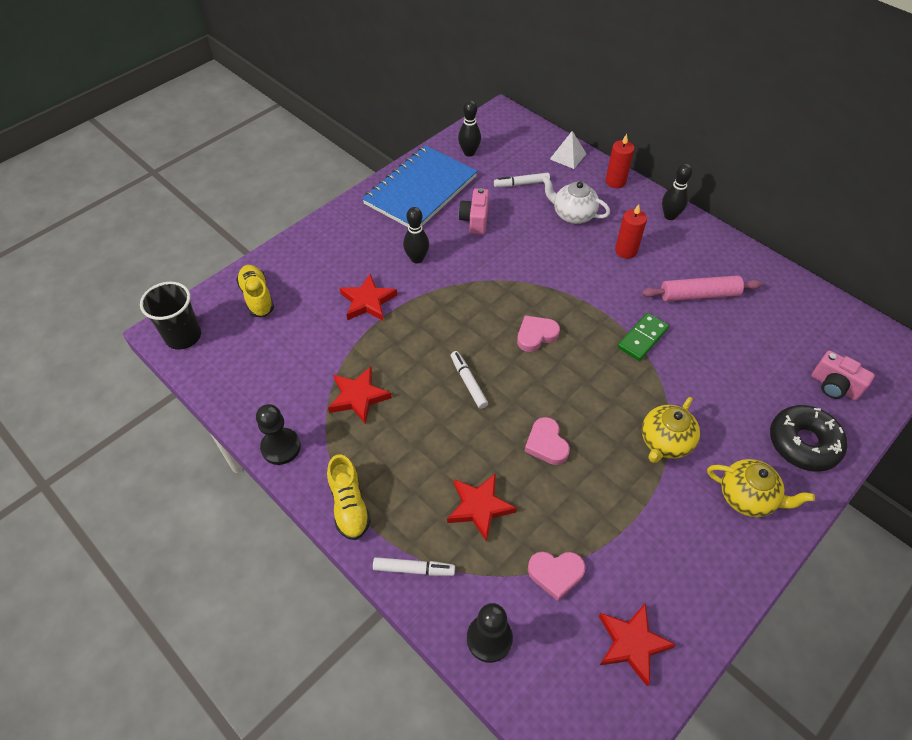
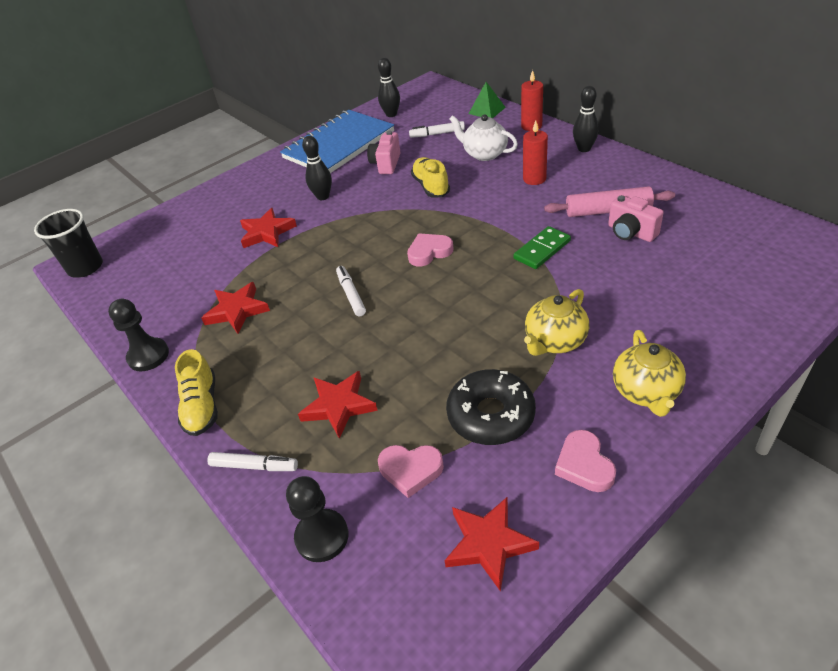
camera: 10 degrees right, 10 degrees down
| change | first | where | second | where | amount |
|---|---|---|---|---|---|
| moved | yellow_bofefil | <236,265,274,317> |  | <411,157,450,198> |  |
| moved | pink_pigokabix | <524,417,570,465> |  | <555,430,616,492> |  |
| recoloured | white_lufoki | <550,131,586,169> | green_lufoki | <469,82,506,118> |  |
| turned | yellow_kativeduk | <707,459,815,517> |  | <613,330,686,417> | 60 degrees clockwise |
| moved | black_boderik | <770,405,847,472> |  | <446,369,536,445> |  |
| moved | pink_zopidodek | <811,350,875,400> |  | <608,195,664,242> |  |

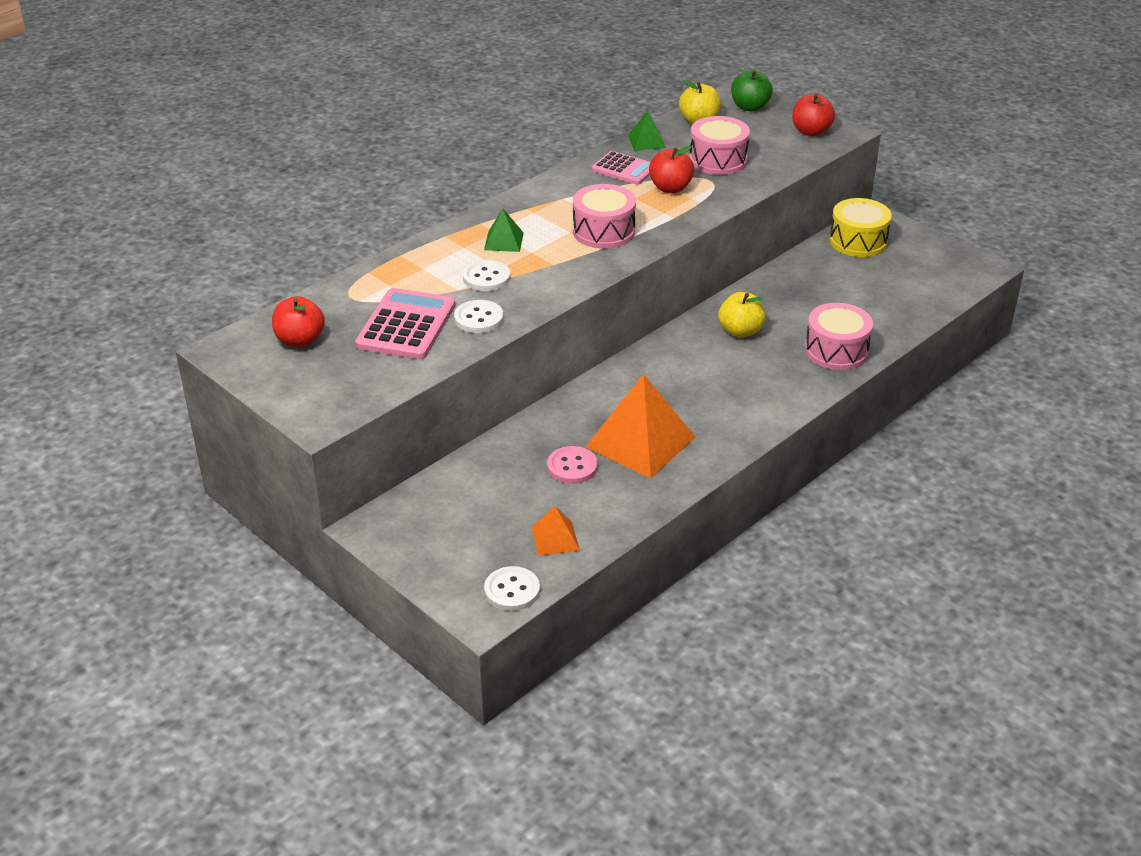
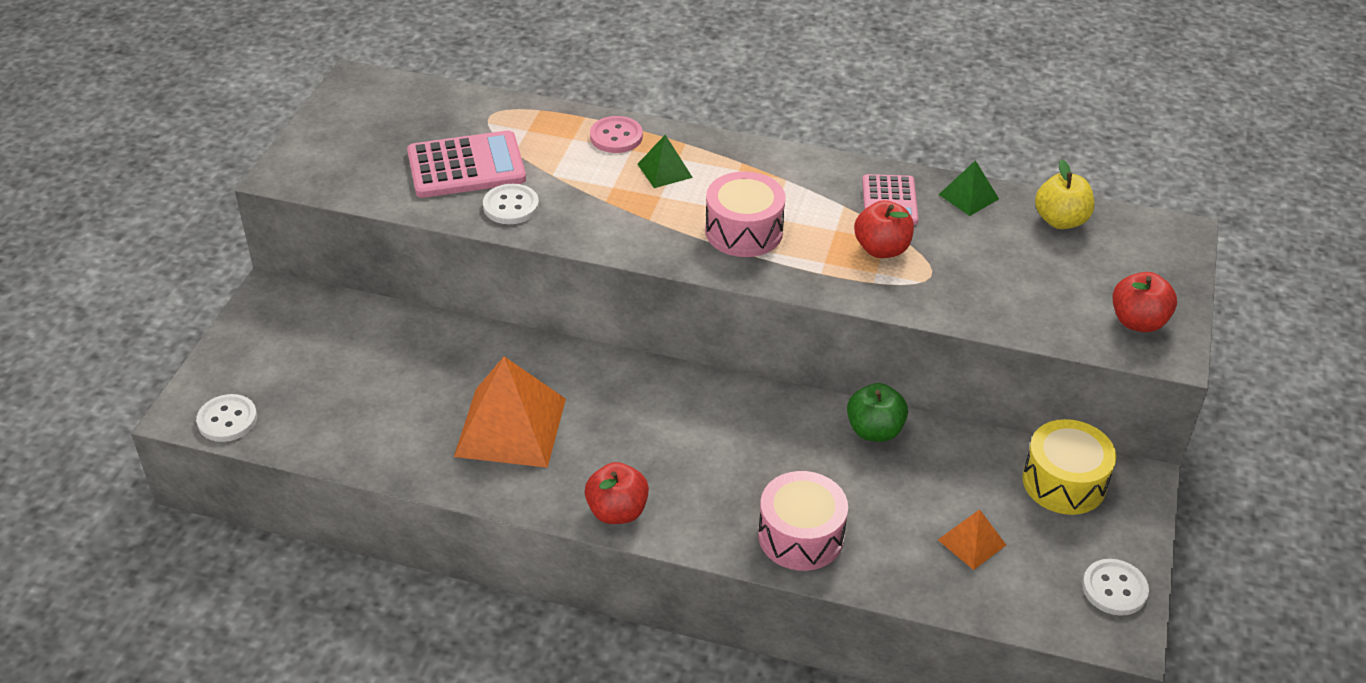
camera: 60 degrees right, 5 degrees up
| change | first | where | second | where | amount |
|---|---|---|---|---|---|
| moved | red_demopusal | <272,296,325,347> |  | <585,462,649,524> |  |
| moved | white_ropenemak | <463,260,510,291> |  | <1082,559,1149,616> |  |
| moved | orange_lufoki | <531,506,580,556> |  | <938,509,1006,570> |  |
| moved | pink_ropenemak | <547,446,598,484> |  | <590,116,643,153> |  |
| removed | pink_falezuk | <689,116,750,175> |  |  |  |
| removed | yellow_demopusal | <718,292,765,338> |  |  |  |
| moved | green_demopusal | <731,70,773,112> |  | <847,383,908,442> |  |

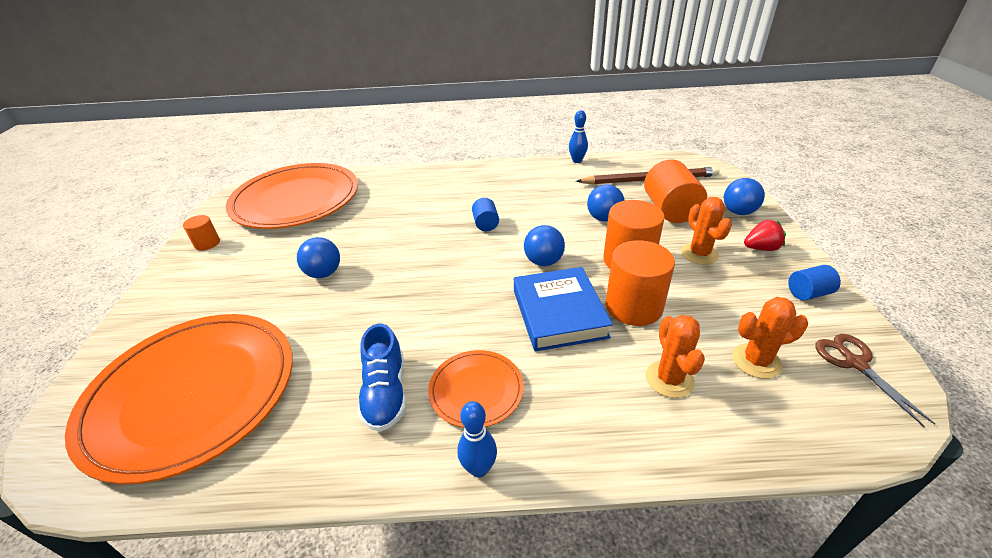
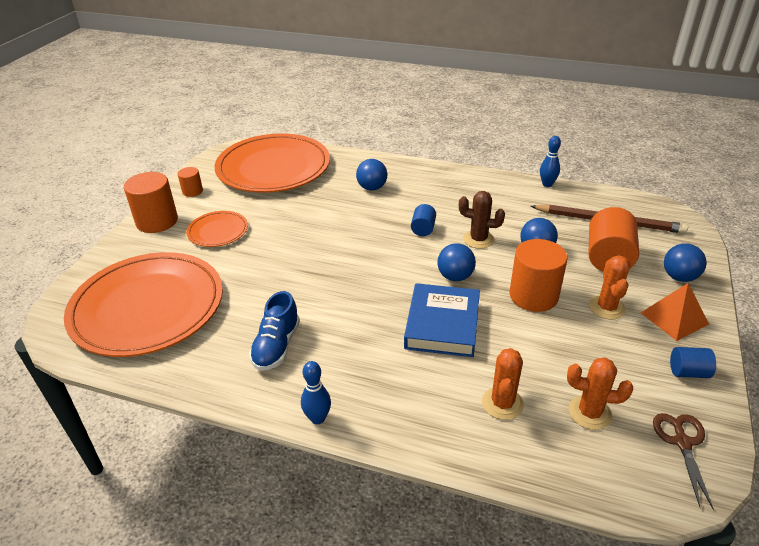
camera: 20 degrees right, 0 degrees up
| change | first | where | second | where | amount |
|---|---|---|---|---|---|
| moved | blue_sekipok | <297,237,340,278> |  | <356,159,387,191> |  |
| moved | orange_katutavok | <428,350,524,428> |  | <186,211,248,247> |  |
| moved | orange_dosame | <606,240,675,326> |  | <124,172,178,233> |  |
| replaced | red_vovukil | <744,220,786,251> | orange_lufoki | <641,283,709,341> |  |
| added |  |  | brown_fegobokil | <459,191,505,249> |  |

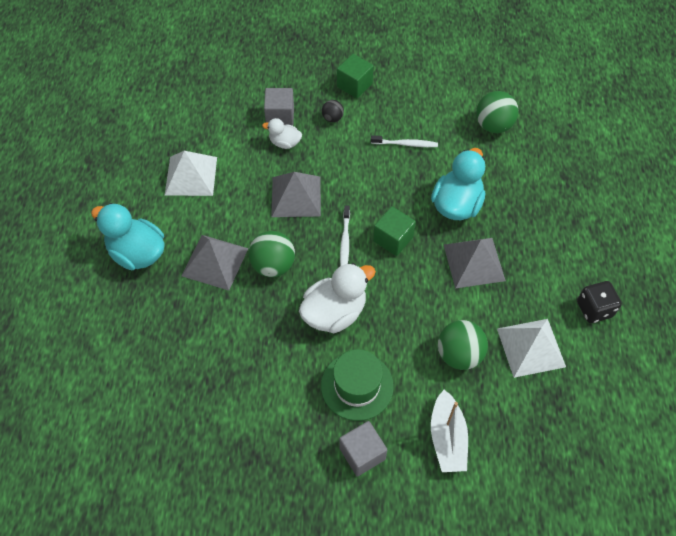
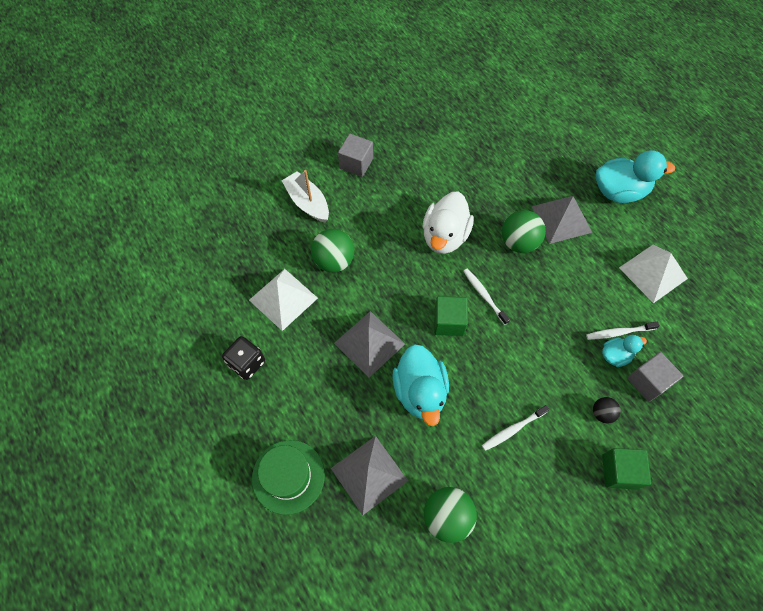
camera: 145 degrees right, 5 degrees up
| change | first | where | second | where | amount |
|---|---|---|---|---|---|
| recoloured | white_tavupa | <262,118,302,149> | turquoise_tavupa | <602,335,647,367> |  |
| moved | grey_lufoki | <271,172,321,217> |  | <331,436,408,515> |  |
| moved | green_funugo | <321,349,394,421> |  | <252,440,325,515> |  |
| added |  |  | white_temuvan | <586,321,660,340> |  |

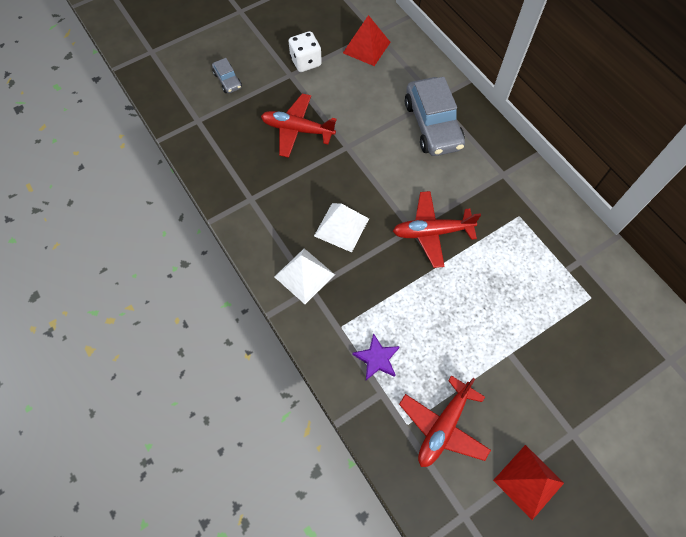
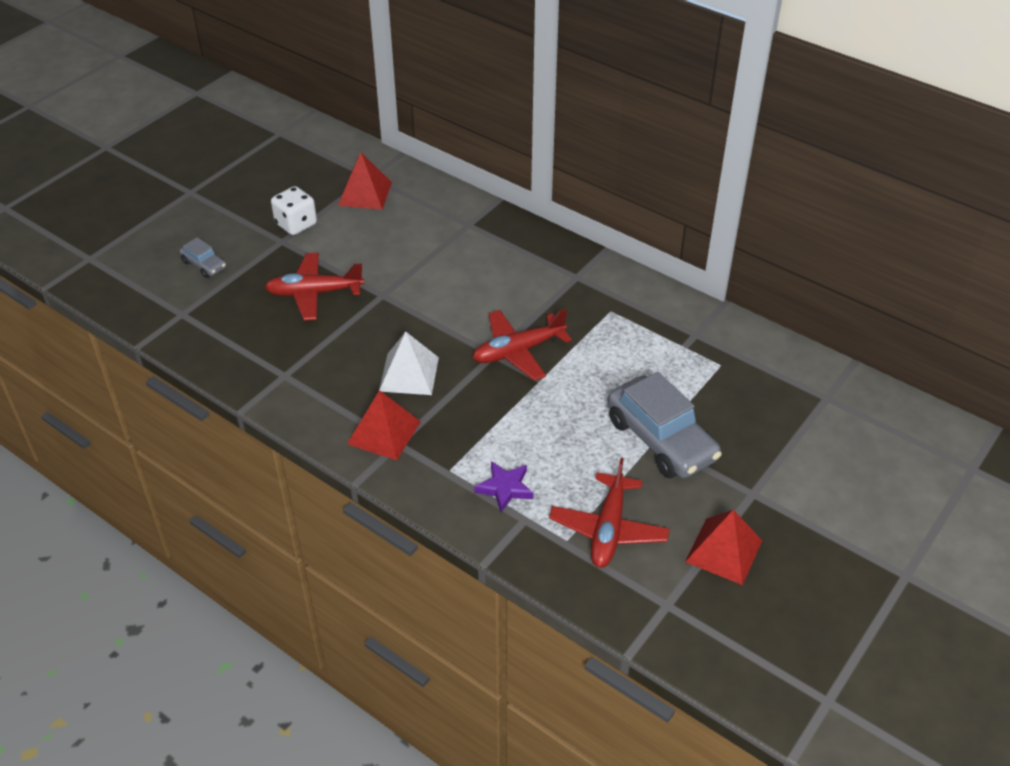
camera: 20 degrees left, 20 degrees down
| change | first | where | second | where | amount |
|---|---|---|---|---|---|
| recoloured | white_lufoki | <274,248,335,304> | red_lufoki | <347,390,421,460> |  |
| moved | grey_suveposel | <405,77,465,156> |  | <608,372,722,478> |  |

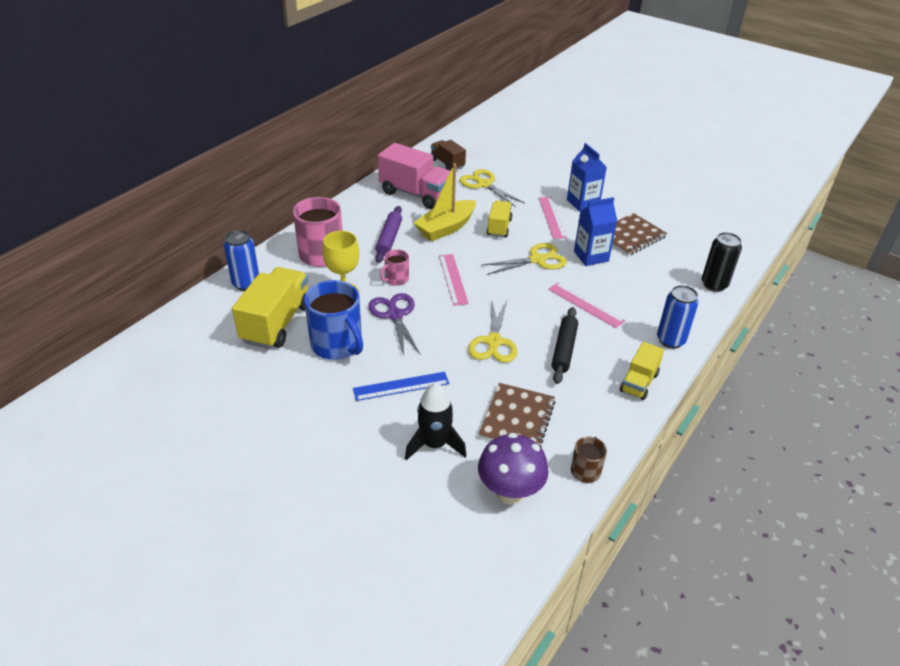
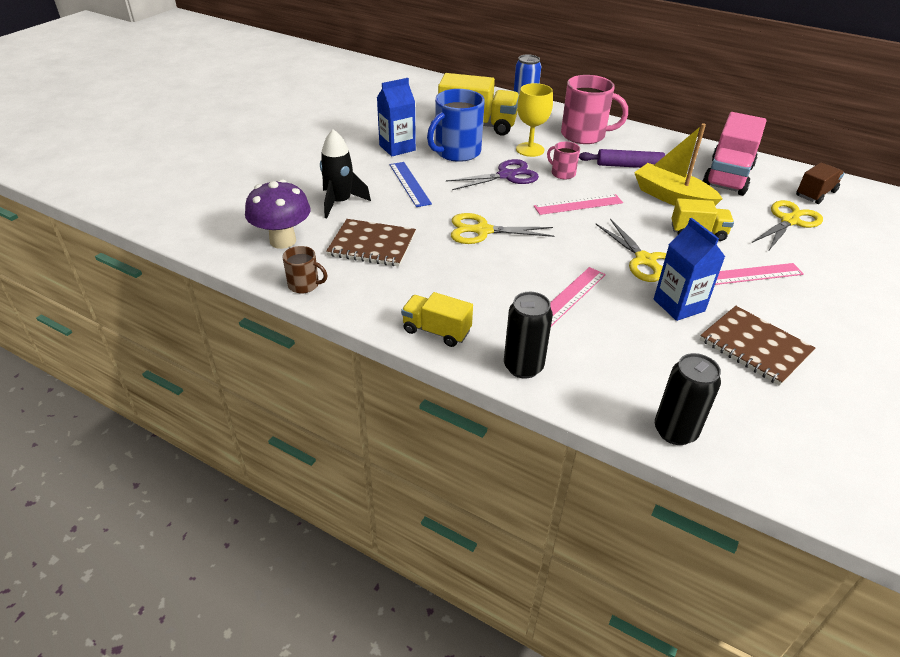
camera: 85 degrees right, 0 degrees up
| change | first | where | second | where | amount |
|---|---|---|---|---|---|
| removed | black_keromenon | <551,307,578,384> |  |  |  |
| moved | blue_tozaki | <567,143,607,212> |  | <377,78,416,156> |  |
| recoloured | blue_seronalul | <657,285,699,348> | black_seronalul | <504,292,553,379> |  |

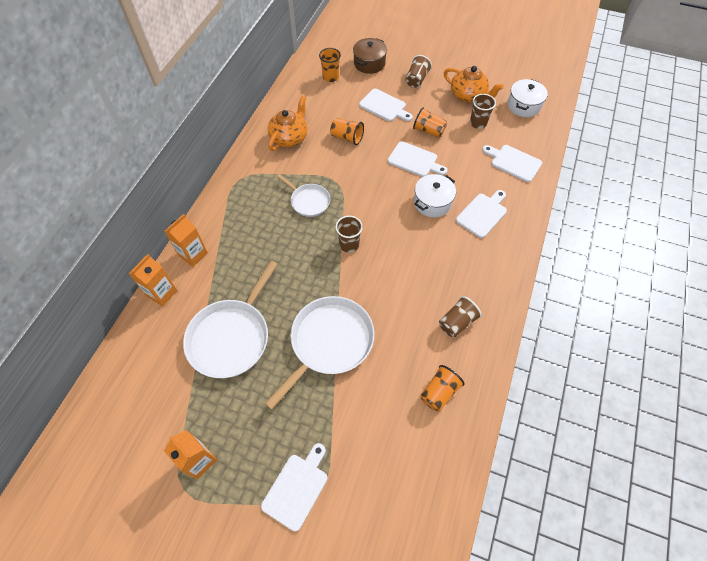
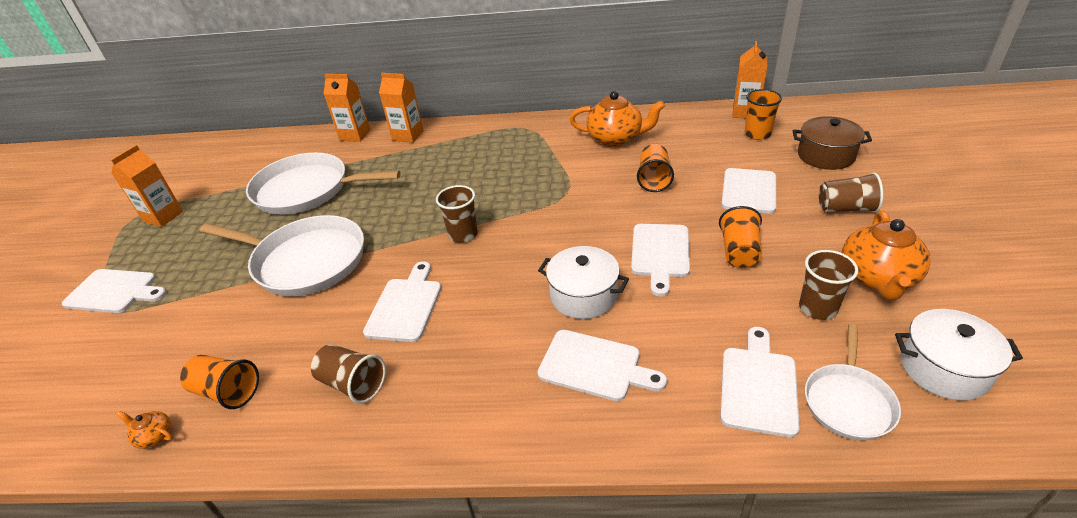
camera: 75 degrees right, 20 degrees down
| change | first | where | second | where | amount |
|---|---|---|---|---|---|
| moved | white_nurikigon | <277,174,330,217> |  | <805,324,901,440> |  |
| added |  |  | orange_kativeduk | <117,411,173,449> |  |
| added |  |  | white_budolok | <363,261,441,342> |  |
| added |  |  | orange_tozaki | <732,41,767,118> |  |

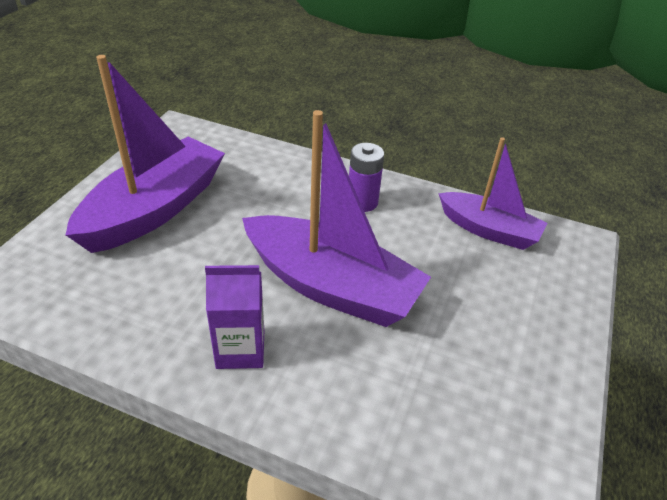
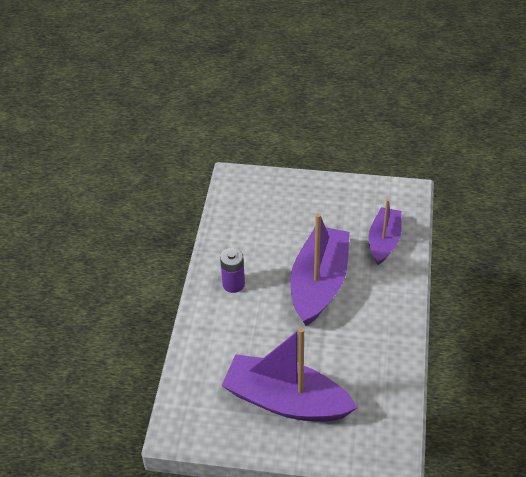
camera: 100 degrees left, 5 degrees up
| change | first | where | second | where | amount |
|---|---|---|---|---|---|
| removed | purple_tozaki | <205,265,264,369> |  |  |  |
| moved | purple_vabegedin | <438,137,547,250> |  | <368,199,402,265> |  |

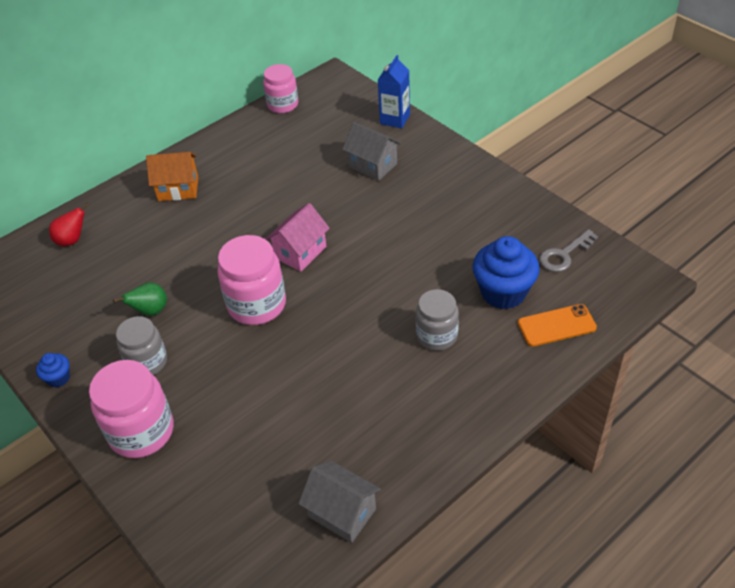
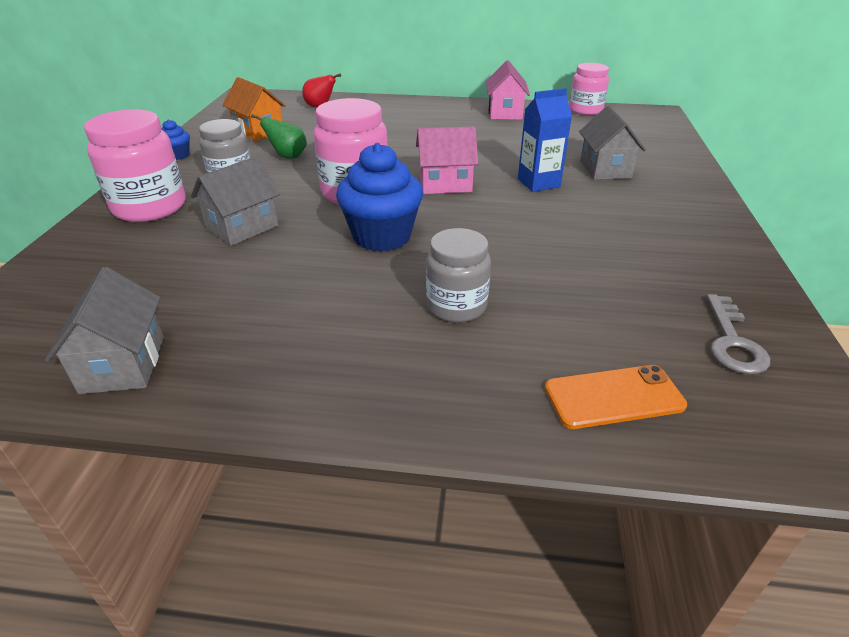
camera: 45 degrees right, 10 degrees down
| change | first | where | second | where | amount |
|---|---|---|---|---|---|
| moved | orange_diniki | <146,152,198,201> |  | <223,77,286,142> |  |
| moved | blue_tozaki | <378,55,410,128> |  | <518,88,572,192> |  |
| moved | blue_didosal | <472,236,540,309> |  | <336,143,423,252> |  |
| turned | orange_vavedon | <518,304,597,347> |  | <545,365,687,429> | 45 degrees counterclockwise |
| turned | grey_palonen | <539,229,598,272> |  | <706,294,770,374> | 90 degrees counterclockwise |
| added |  |  | grey_diniki | <191,157,280,246> |  |
| added |  |  | pink_diniki | <486,60,530,120> |  |

